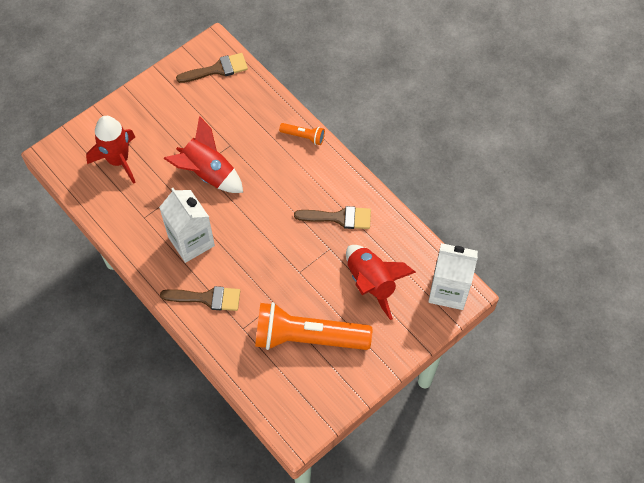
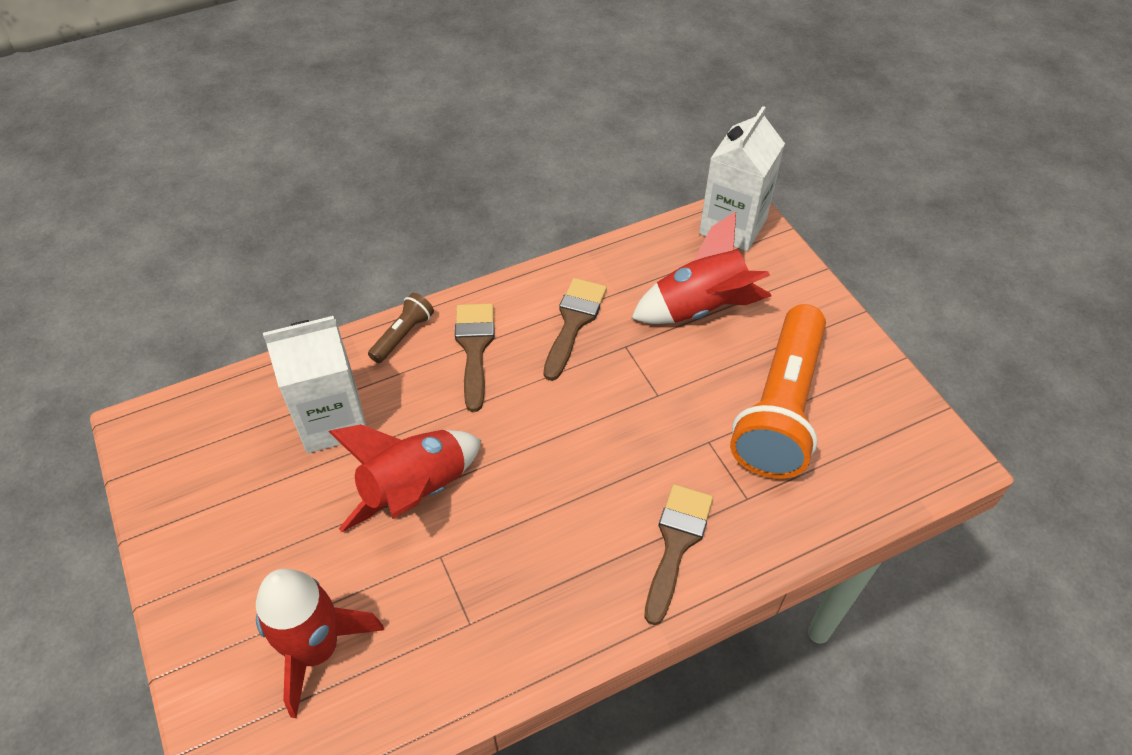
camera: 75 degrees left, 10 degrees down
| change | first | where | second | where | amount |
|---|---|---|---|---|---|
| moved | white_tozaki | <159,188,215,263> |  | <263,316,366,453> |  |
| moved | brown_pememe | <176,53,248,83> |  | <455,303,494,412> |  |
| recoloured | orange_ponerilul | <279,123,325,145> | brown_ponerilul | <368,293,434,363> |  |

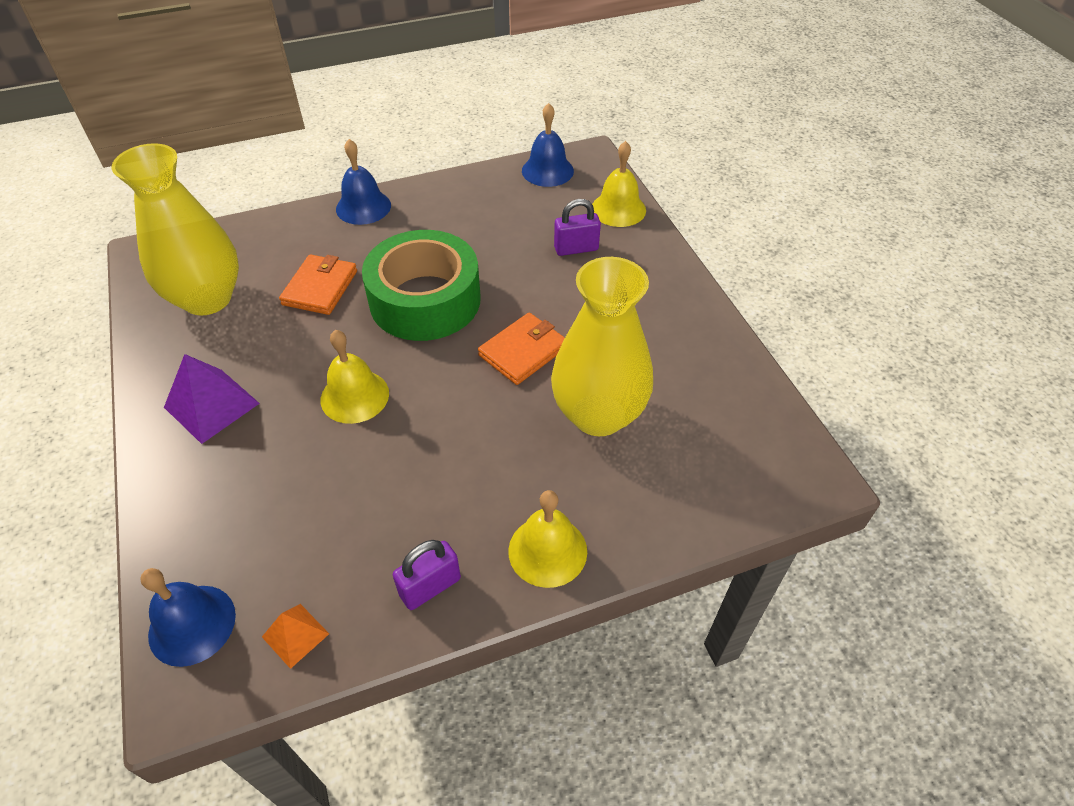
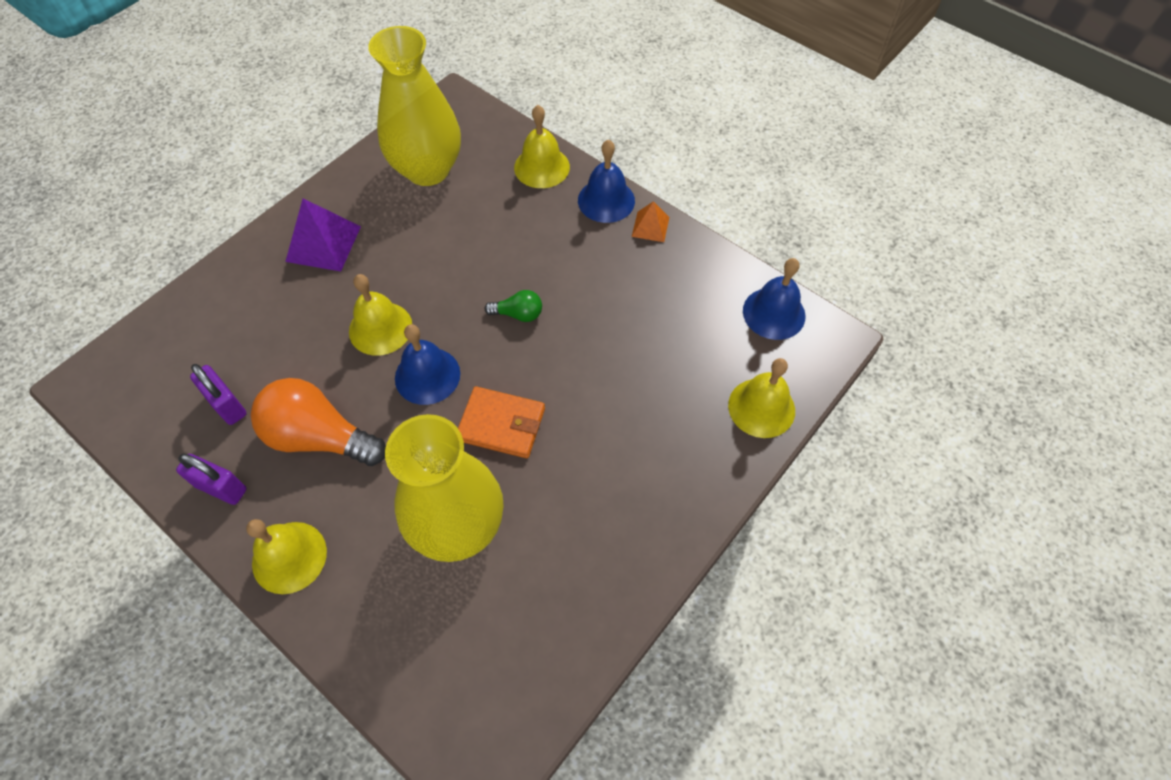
camera: 60 degrees right, 10 degrees up
| change | first | where | second | where | amount |
|---|---|---|---|---|---|
| moved | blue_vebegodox | <140,568,236,667> |  | <395,324,460,405> |  |
| moved | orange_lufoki | <262,604,329,669> |  | <632,201,670,242> |  |
| removed | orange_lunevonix | <279,254,357,315> |  |  |  |
| replaced | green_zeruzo | <362,230,481,341> | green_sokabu | <485,290,542,322> |  |
| moved | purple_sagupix | <554,199,601,256> |  | <190,364,247,425> |  |
| added |  |  | orange_sokabu | <251,378,386,466> |  |
| added |  |  | yellow_vebegodox | <514,105,570,188> |  |

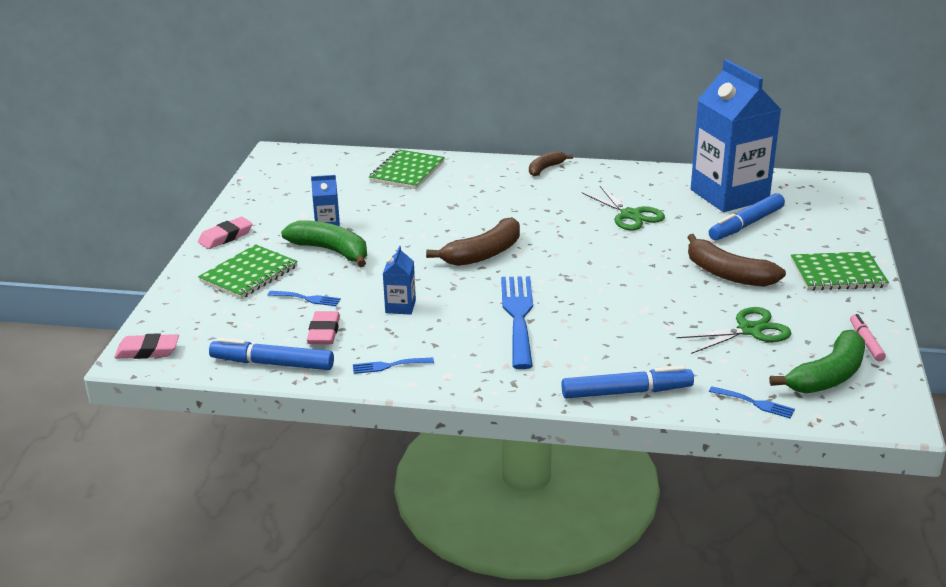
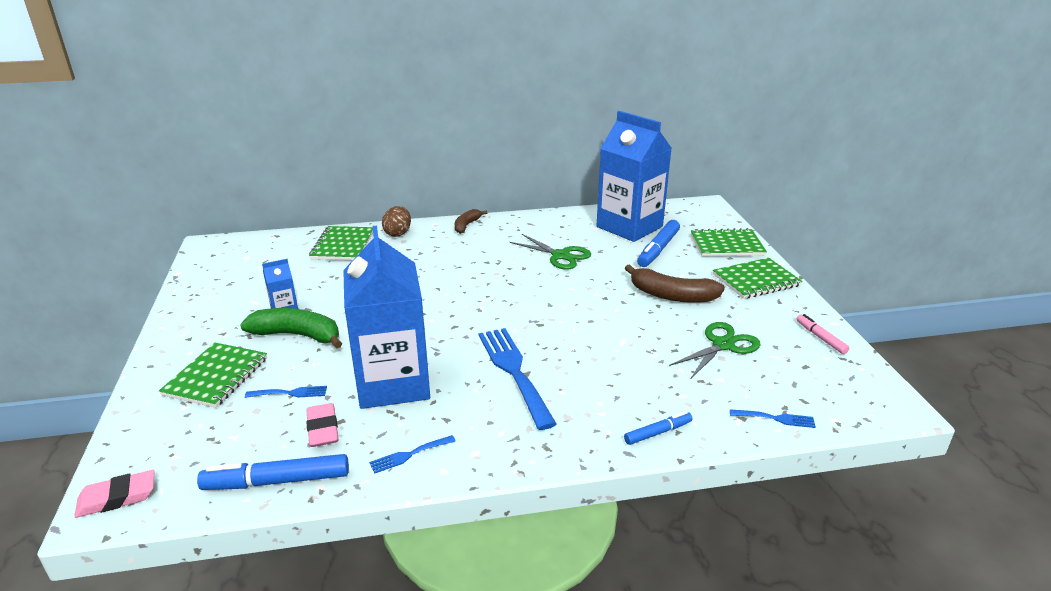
camera: 20 degrees left, 0 degrees up
| change | first | where | second | where | amount |
|---|---|---|---|---|---|
| removed | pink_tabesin | <198,217,253,249> |  |  |  |
| resized | blue_tozaki | <383,246,416,315> |  | <343,226,430,409> | x2.47 |
| removed | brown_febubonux | <426,217,520,266> |  |  |  |
| resized | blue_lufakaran | <562,366,694,399> |  | <624,411,692,445> | x0.58 |
| removed | green_febubonux | <769,330,865,393> |  |  |  |
| added |  |  | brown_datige | <382,206,411,237> |  |
| added |  |  | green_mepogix | <691,228,767,256> |  |

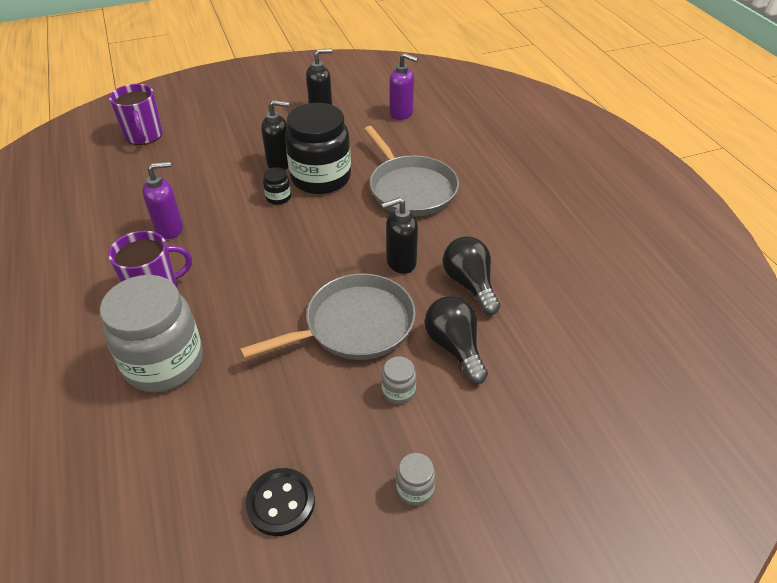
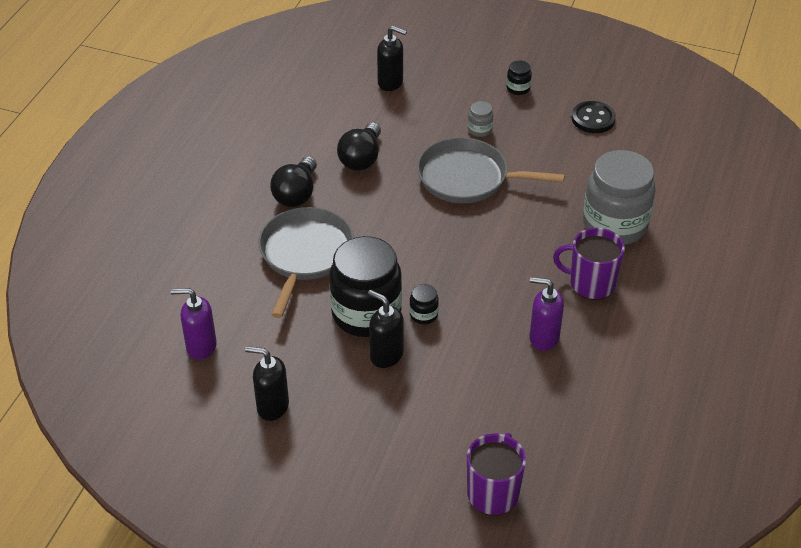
camera: 140 degrees left, 0 degrees up
| change | first | where | second | where | amount |
|---|---|---|---|---|---|
| moved | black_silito | <381,197,418,274> |  | <377,26,407,91> |  |
| turned | purple_silito | <390,53,418,120> |  | <171,288,217,360> | 60 degrees counterclockwise |
| recoloured | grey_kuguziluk | <396,453,436,505> | black_kuguziluk | <507,60,532,95> |  |
| moved | black_sokabu | <425,296,488,384> |  | <270,156,317,207> |  |

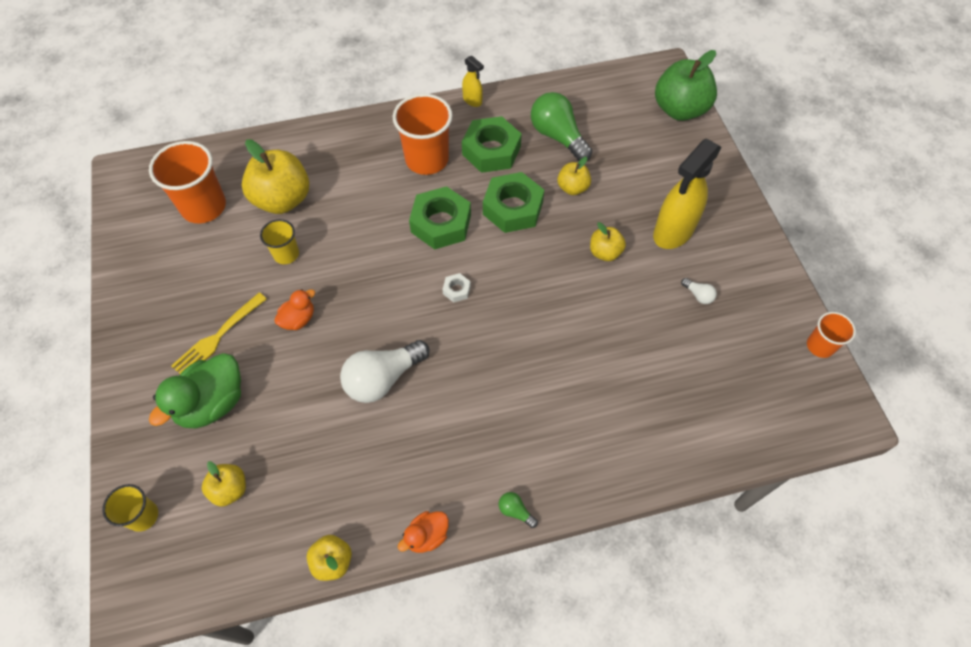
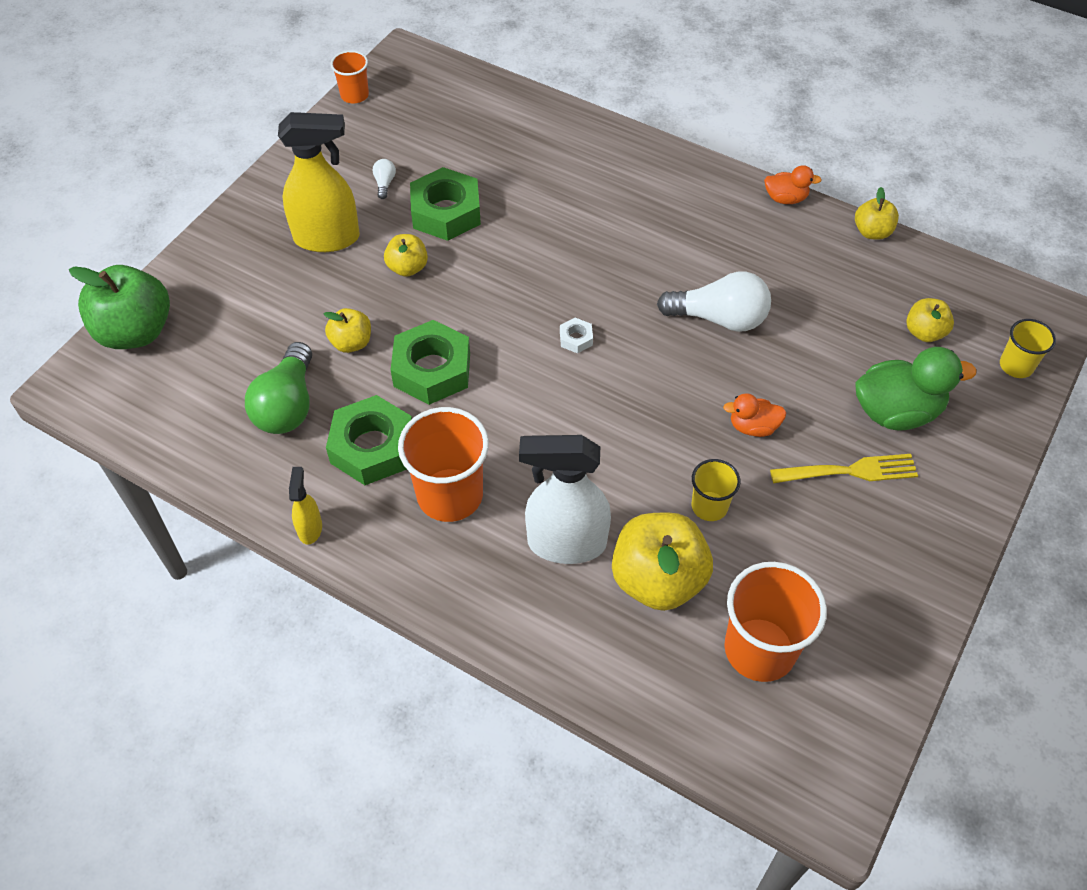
camera: 135 degrees left, 5 degrees down
| change | first | where | second | where | amount |
|---|---|---|---|---|---|
| moved | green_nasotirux | <409,186,471,250> |  | <410,167,481,241> |  |
| removed | green_sokabu | <499,492,538,528> |  |  |  |
| added |  |  | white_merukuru | <519,435,611,564> |  |

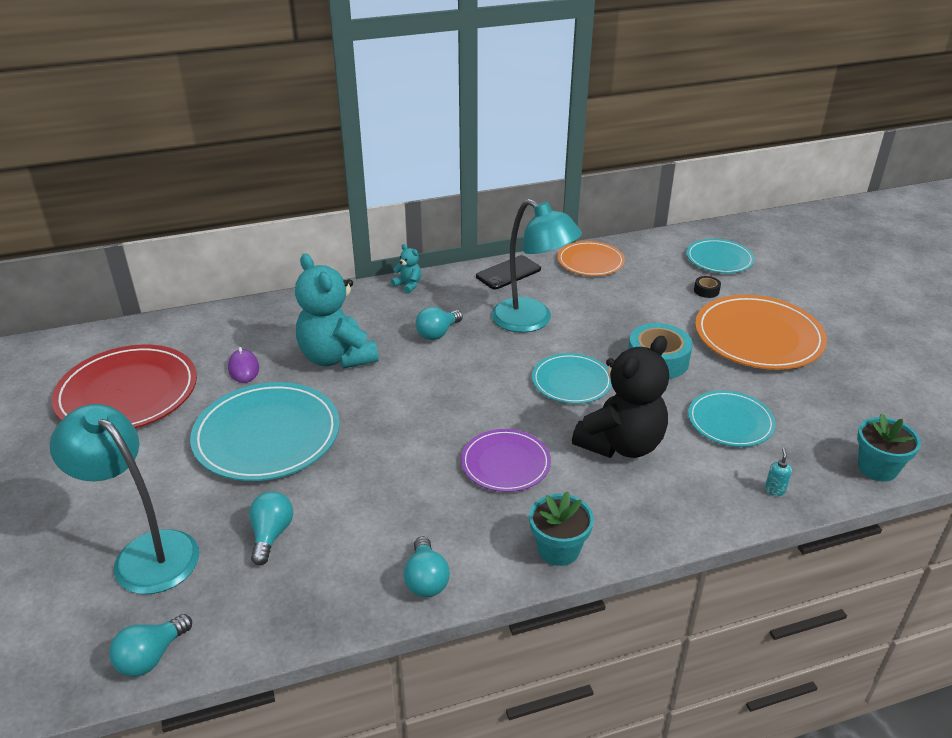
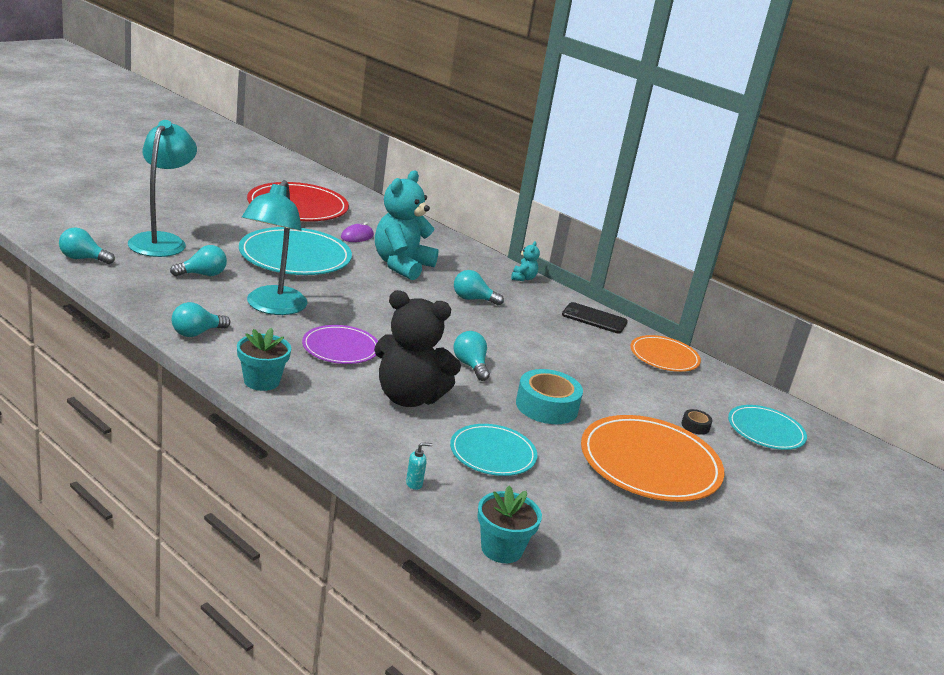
camera: 55 degrees right, 10 degrees down
| change | first | where | second | where | amount |
|---|---|---|---|---|---|
| moved | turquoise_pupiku | <491,199,582,333> |  | <242,180,307,315> |  |
| replaced | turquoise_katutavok | <532,353,612,404> | turquoise_sokabu | <454,331,490,381> |  |

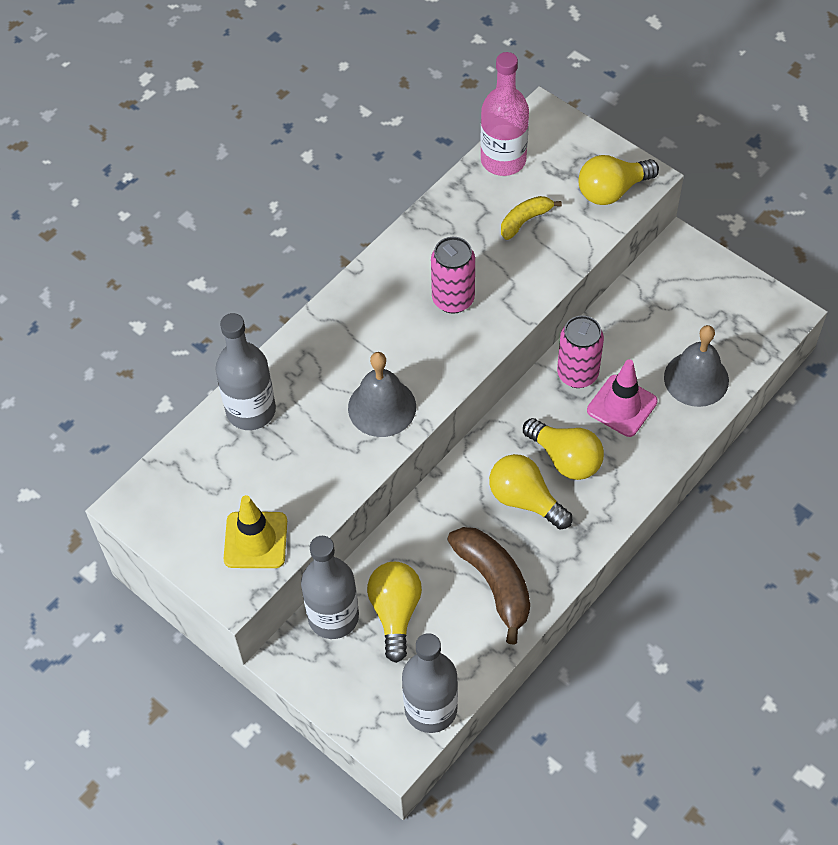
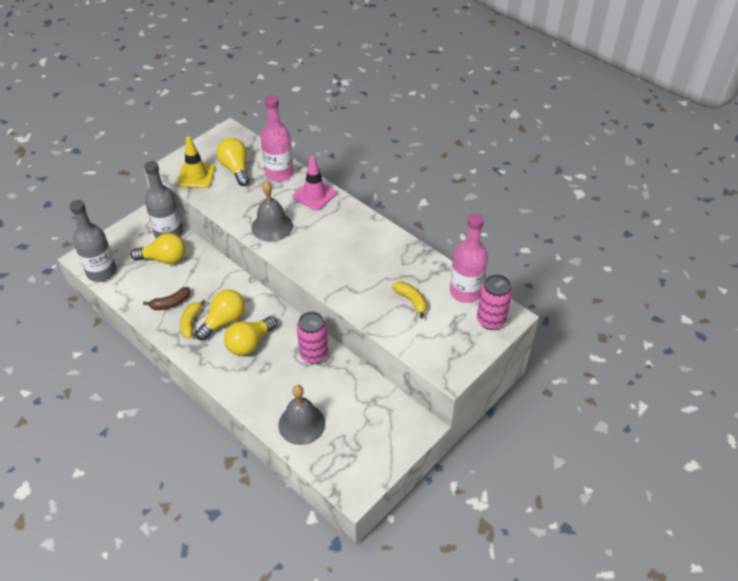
camera: 90 degrees right, 10 degrees down
| change | first | where | second | where | amount |
|---|---|---|---|---|---|
| recoloured | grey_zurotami | <215,313,276,430> | pink_zurotami | <261,95,294,182> |  |
| moved | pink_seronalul | <431,237,475,314> |  | <477,274,512,330> |  |
| resized | brown_febubonux | <447,527,530,645> |  | <143,287,190,310> | x0.59 |
| moved | yellow_sokabu | <578,155,659,205> |  | <216,138,250,186> |  |
| moved | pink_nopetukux | <587,359,658,437> |  | <293,155,337,211> |  |
| added |  |  | yellow_febubonux | <180,300,206,338> |  |

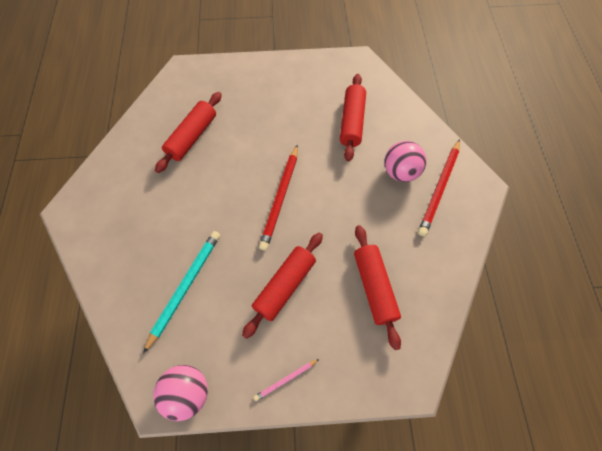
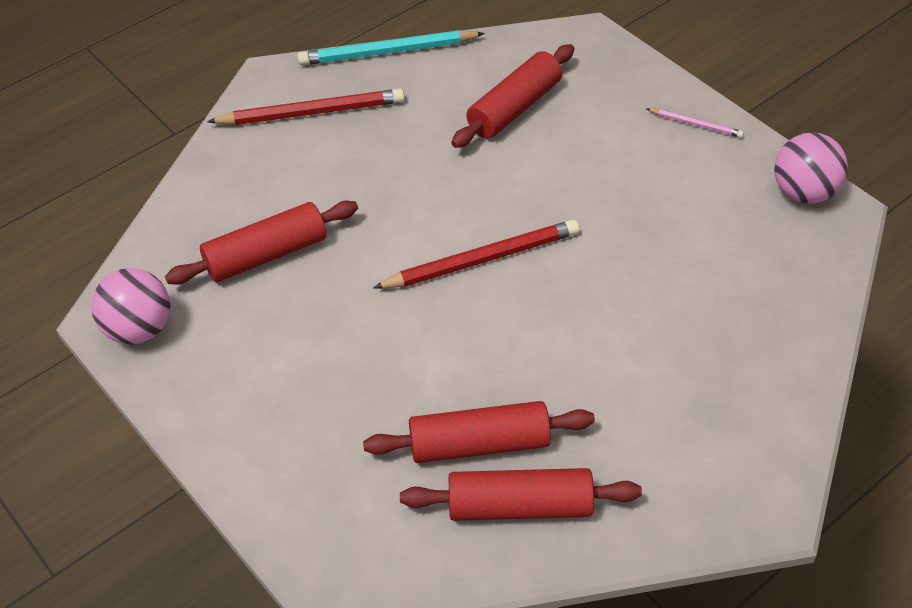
camera: 125 degrees left, 15 degrees down
| change | first | where | second | where | amount |
|---|---|---|---|---|---|
| moved | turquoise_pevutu | <143,231,220,354> |  | <297,30,485,65> |  |
| moved | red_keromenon | <242,232,323,339> |  | <400,468,642,521> |  |
| moved | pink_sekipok | <384,141,427,182> |  | <91,268,170,345> |  |

